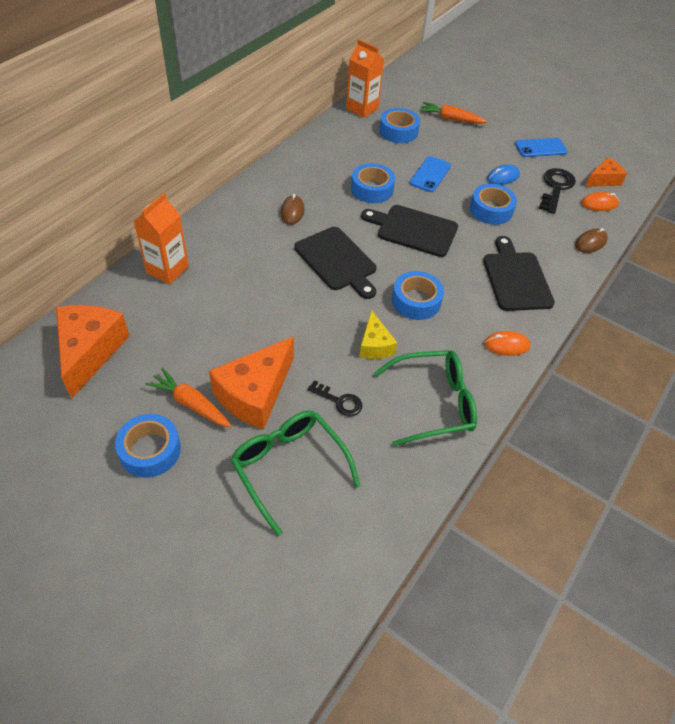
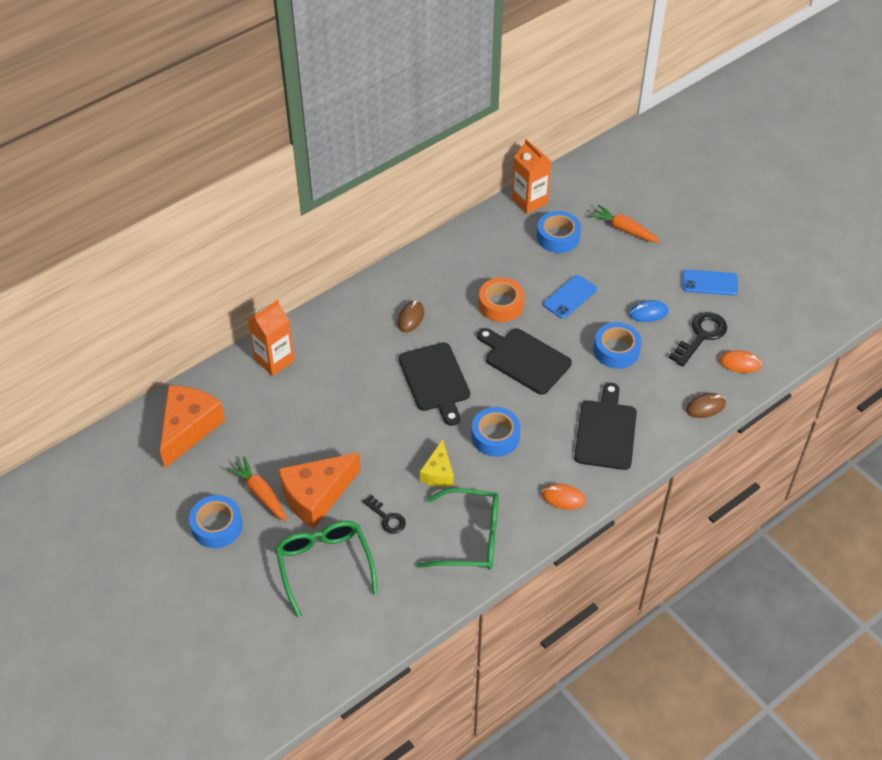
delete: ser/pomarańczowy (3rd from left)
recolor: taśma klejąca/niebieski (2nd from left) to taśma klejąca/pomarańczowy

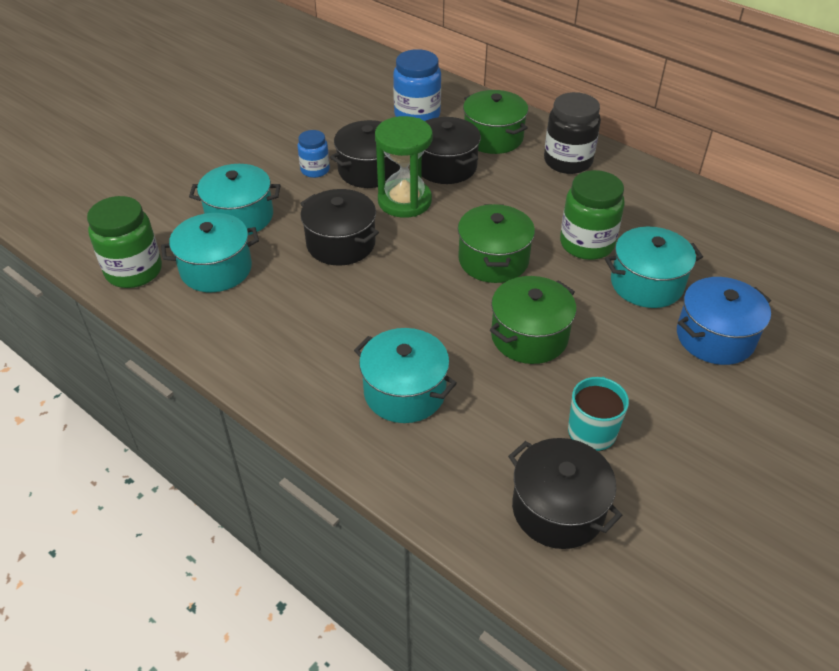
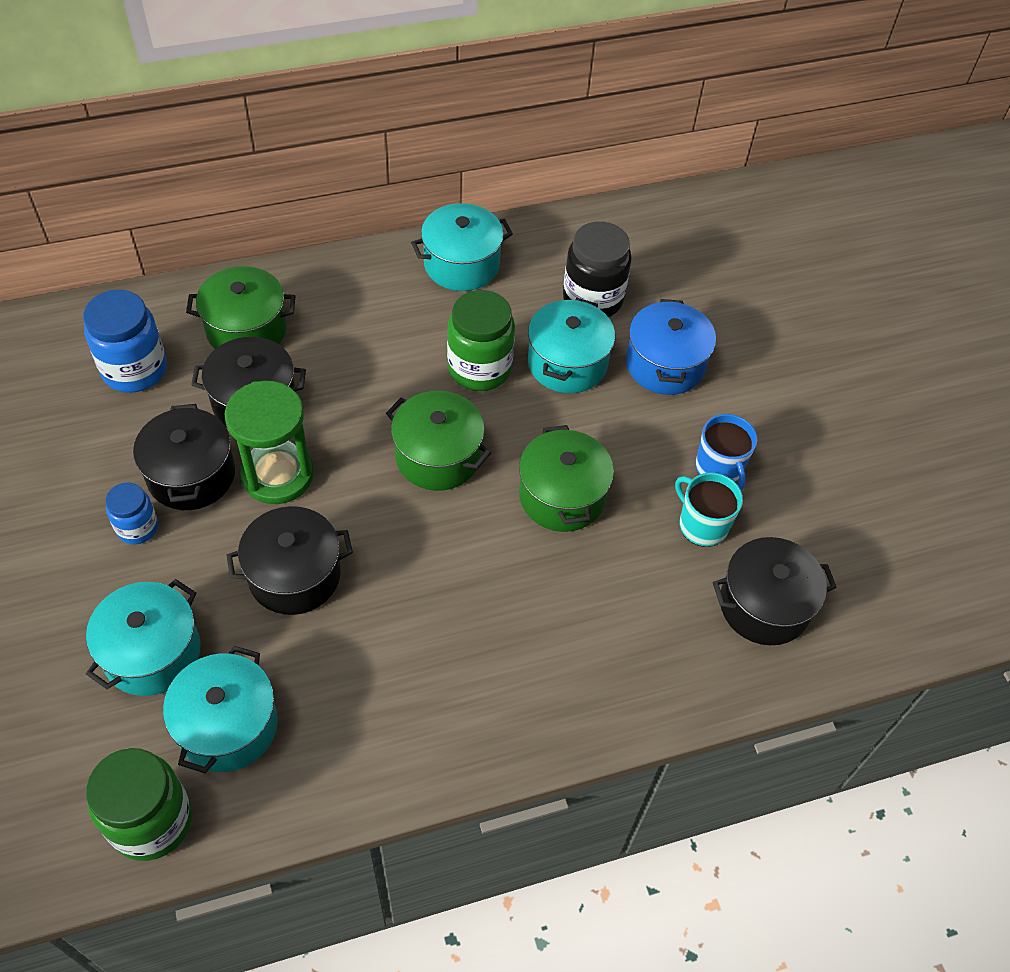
insert: kubek/niebieski
move: słoik/czarny; garnek/turkusowy (3rd from left)

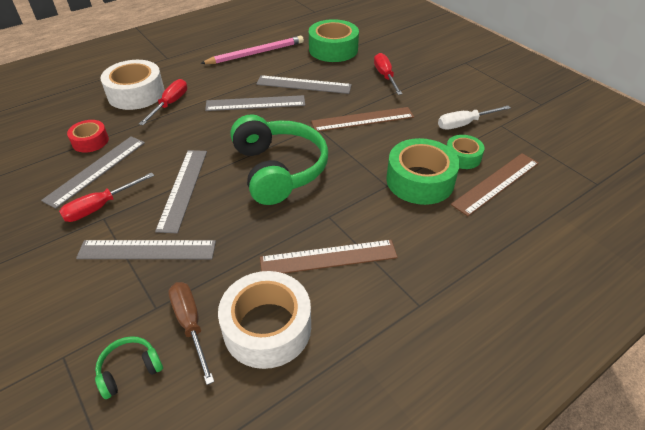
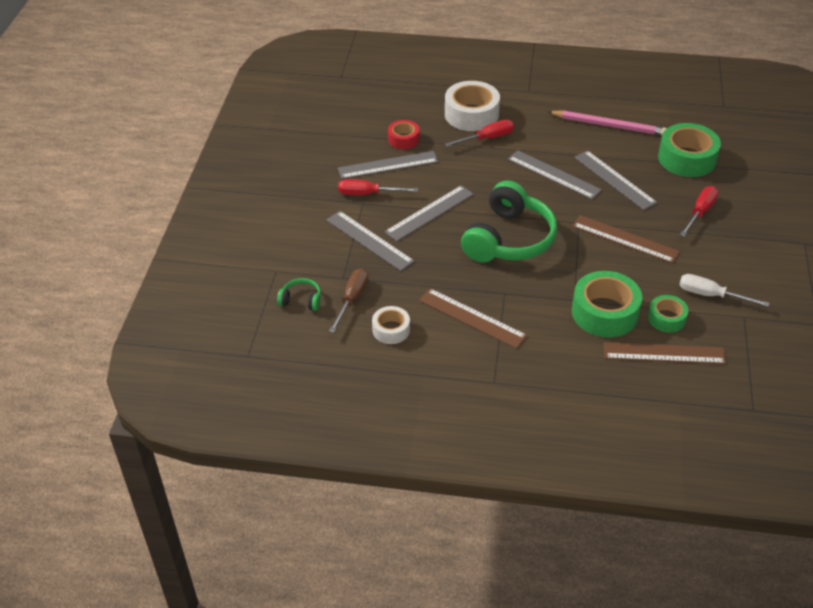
resize: taśma klejąca/biały (2nd from left in the first image) x0.56

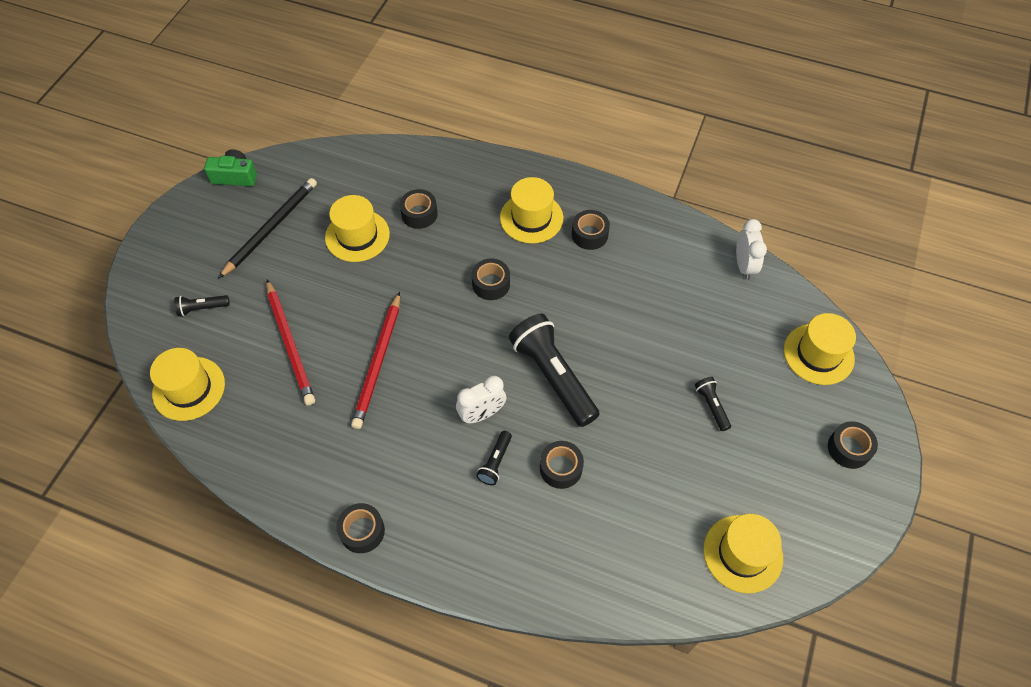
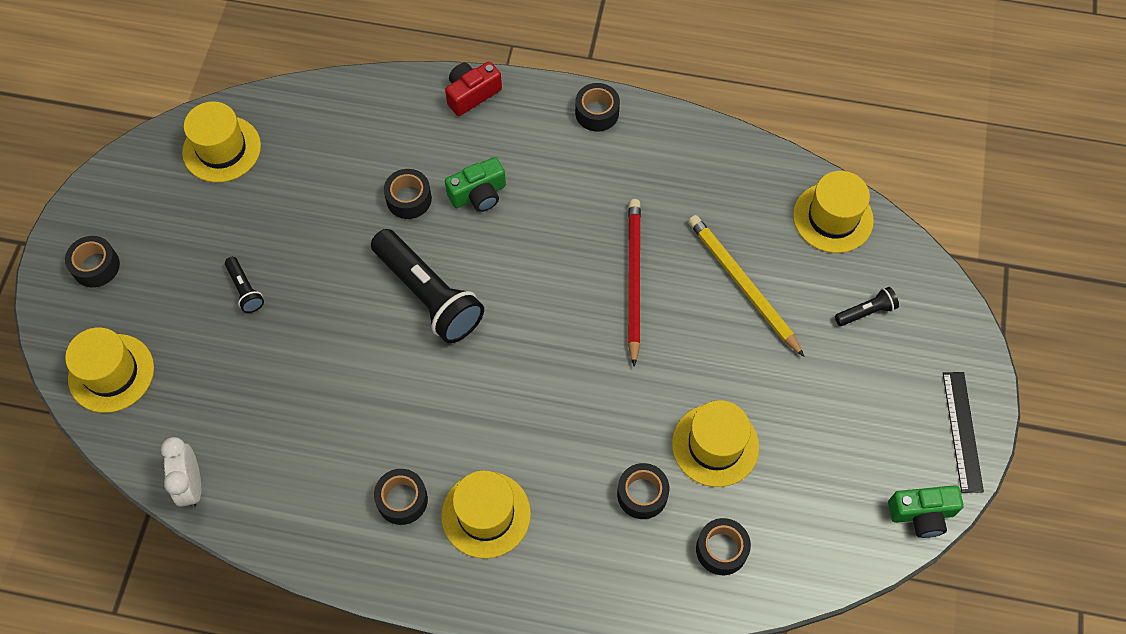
delete: ołówek/czarny; budzik/biały (1st from left)
insert: aparat fotograficzny/czerwony; linijka/czarny
move: taśma klejąca/czarny (3rd from left in the first image) to taśma klejąca/czarny (6th from left)
replace: latarka/czarny (2nd from left) to aparat fotograficzny/zielony (1st from left)
recolor: ołówek/czerwony (1st from left) to ołówek/żółty

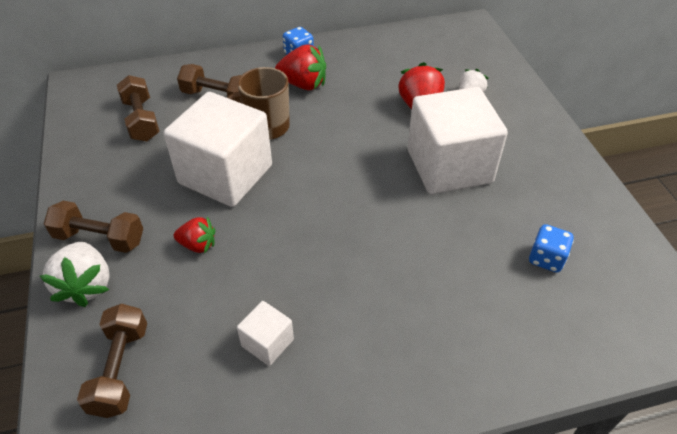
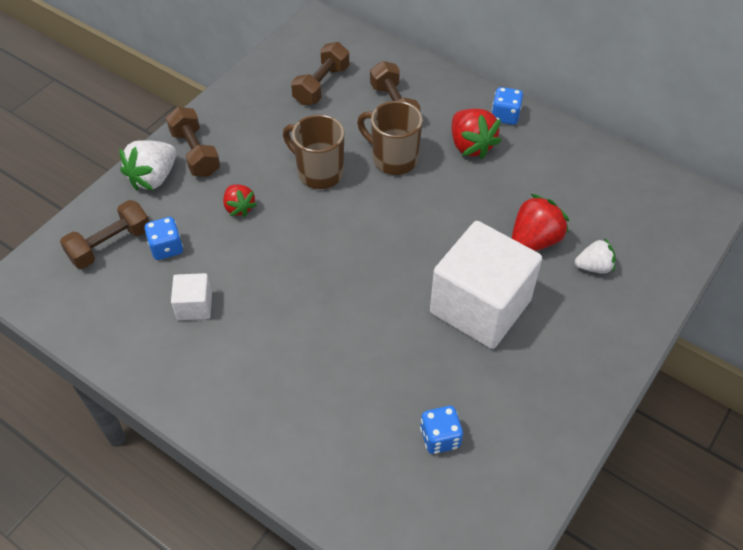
insert: kostka do gry/niebieski (1st from left)
replace: sześcian/biały (1st from left) to kubek/brązowy (1st from left)

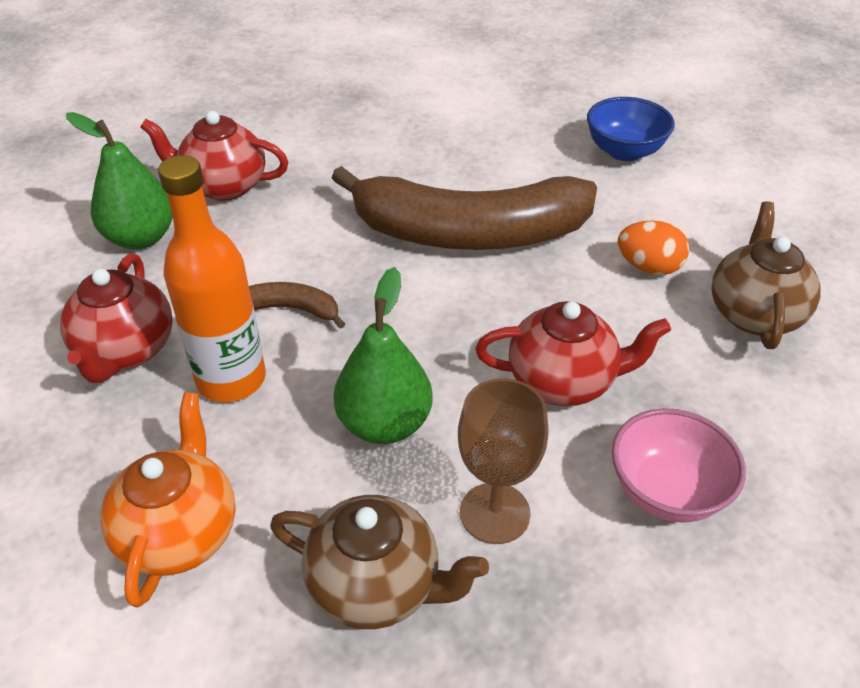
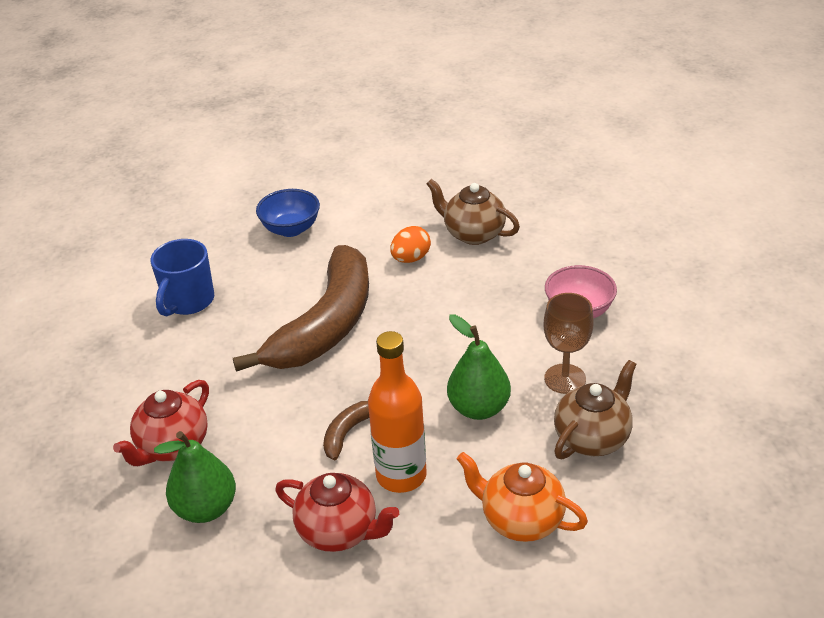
delete: imbryk/czerwony (3rd from left)
insert: kubek/niebieski

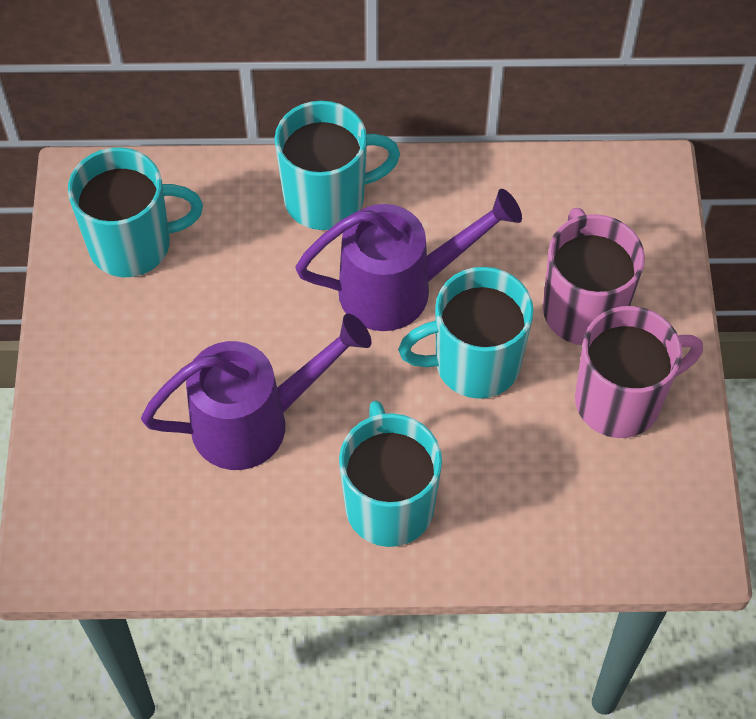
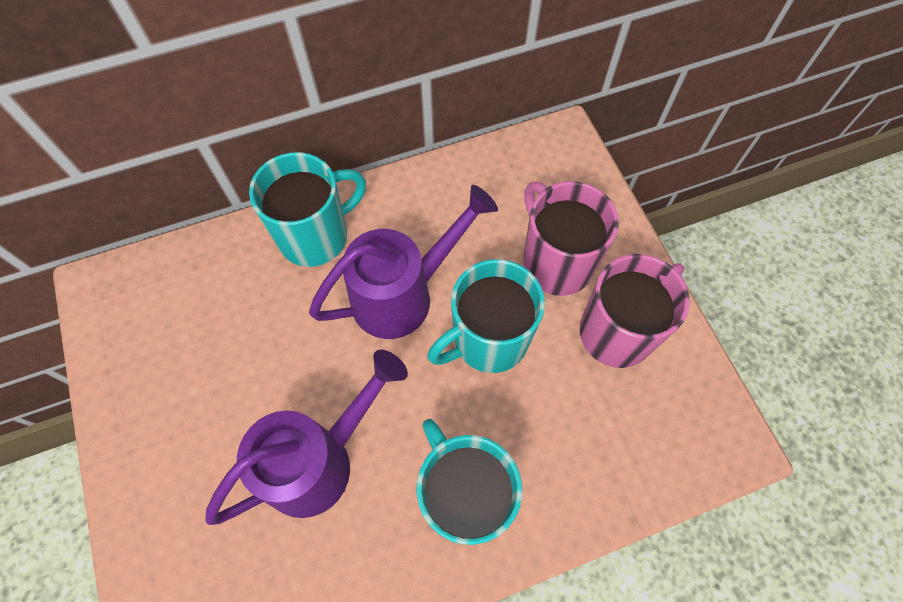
delete: kubek/turkusowy (1st from left)

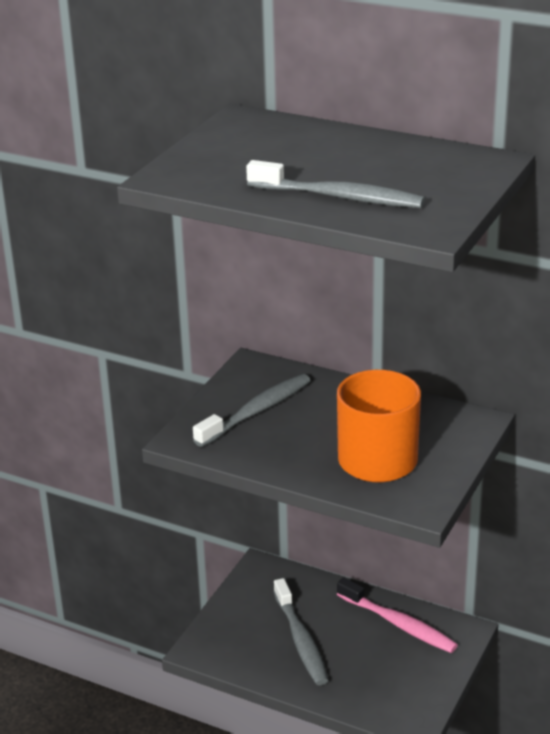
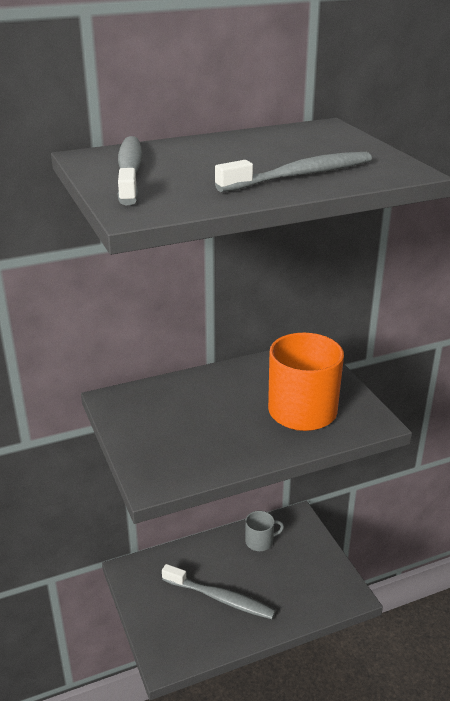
move: szczoteczka do zębów/szary (1st from left)
replace: szczoteczka do zębów/różowy to kubek/szary

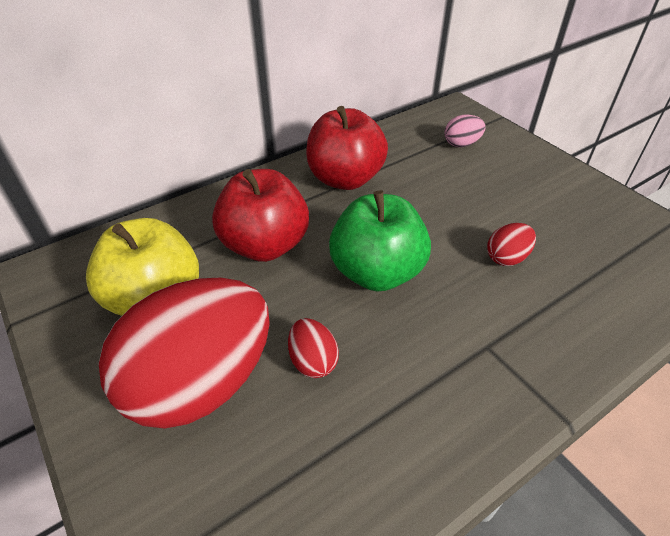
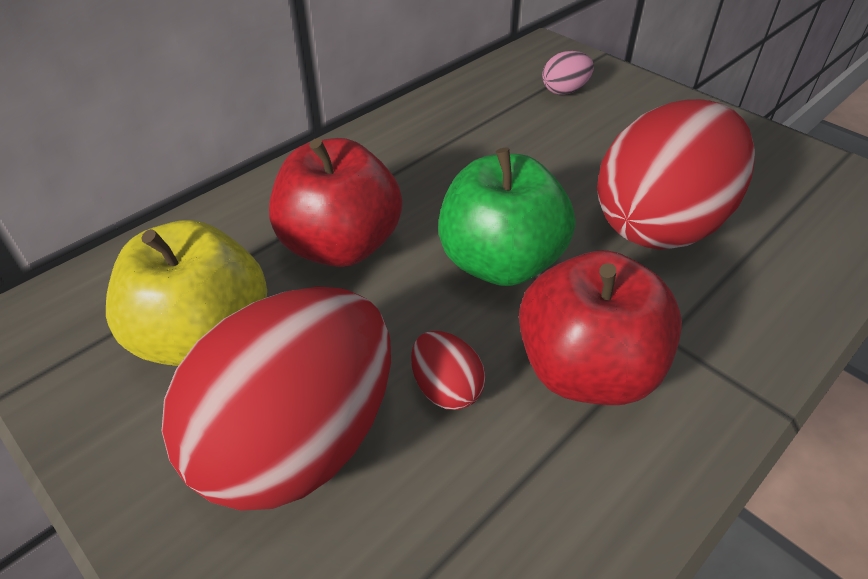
move: jabłko/czerwony (2nd from left)
resize: jajko/czerwony (3rd from left) x2.48

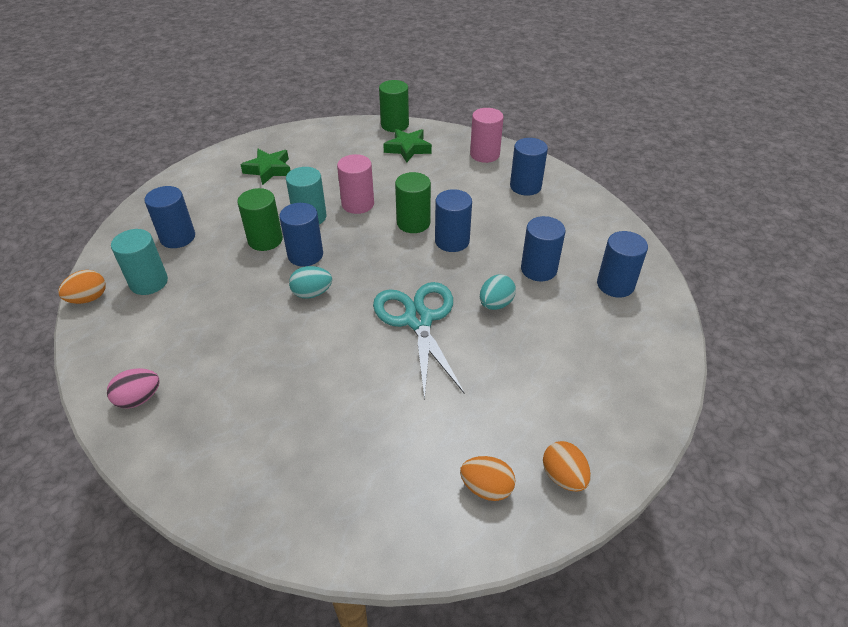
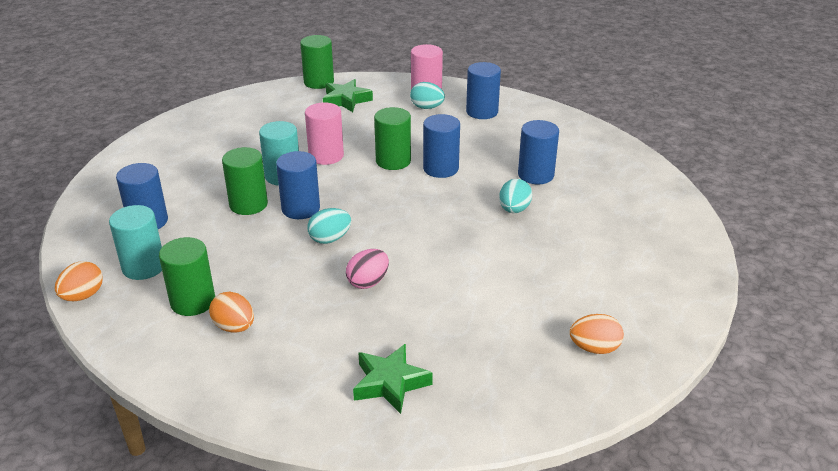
delete: walec/niebieski (6th from left); nożyczki/turkusowy
insert: jajko/turkusowy (2nd from left); walec/zielony (1st from left)
move: gwiazda/zielony (1st from left in the first image) to gwiazda/zielony (2nd from left); jajko/różowy; jajko/pomarańczowy (3rd from left in the first image) to jajko/pomarańczowy (2nd from left)

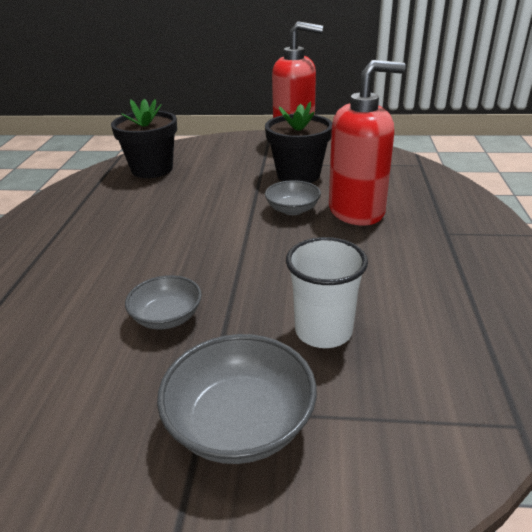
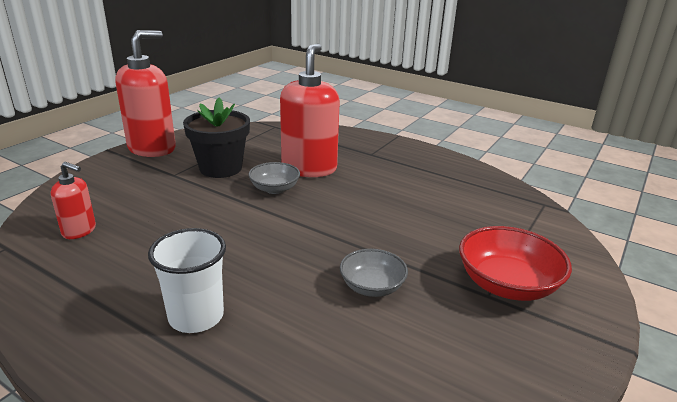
move: szklanka/biały
replace: doniczka/czarny (1st from left) to dozownik mydła/czerwony (1st from left)
recolor: miska/szary (2nd from left) to miska/czerwony

